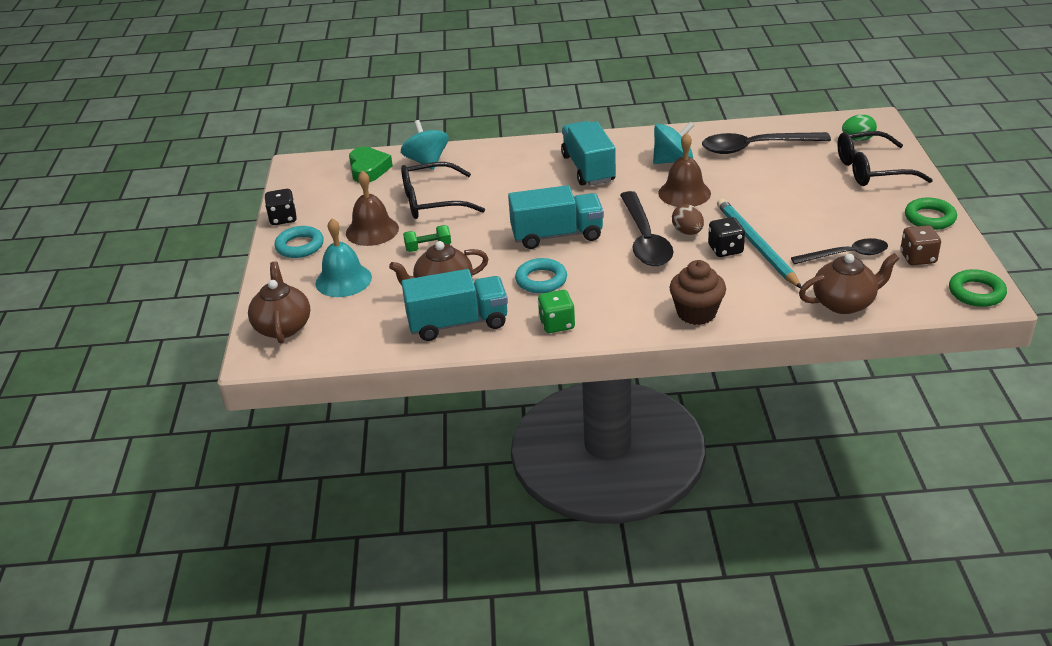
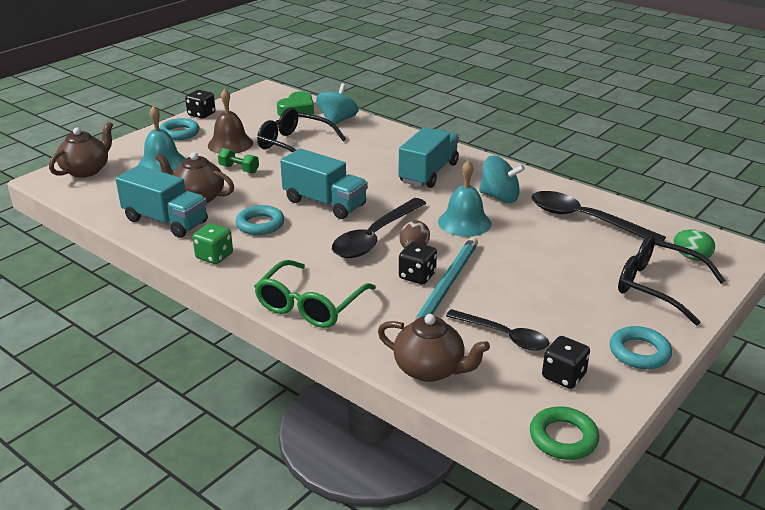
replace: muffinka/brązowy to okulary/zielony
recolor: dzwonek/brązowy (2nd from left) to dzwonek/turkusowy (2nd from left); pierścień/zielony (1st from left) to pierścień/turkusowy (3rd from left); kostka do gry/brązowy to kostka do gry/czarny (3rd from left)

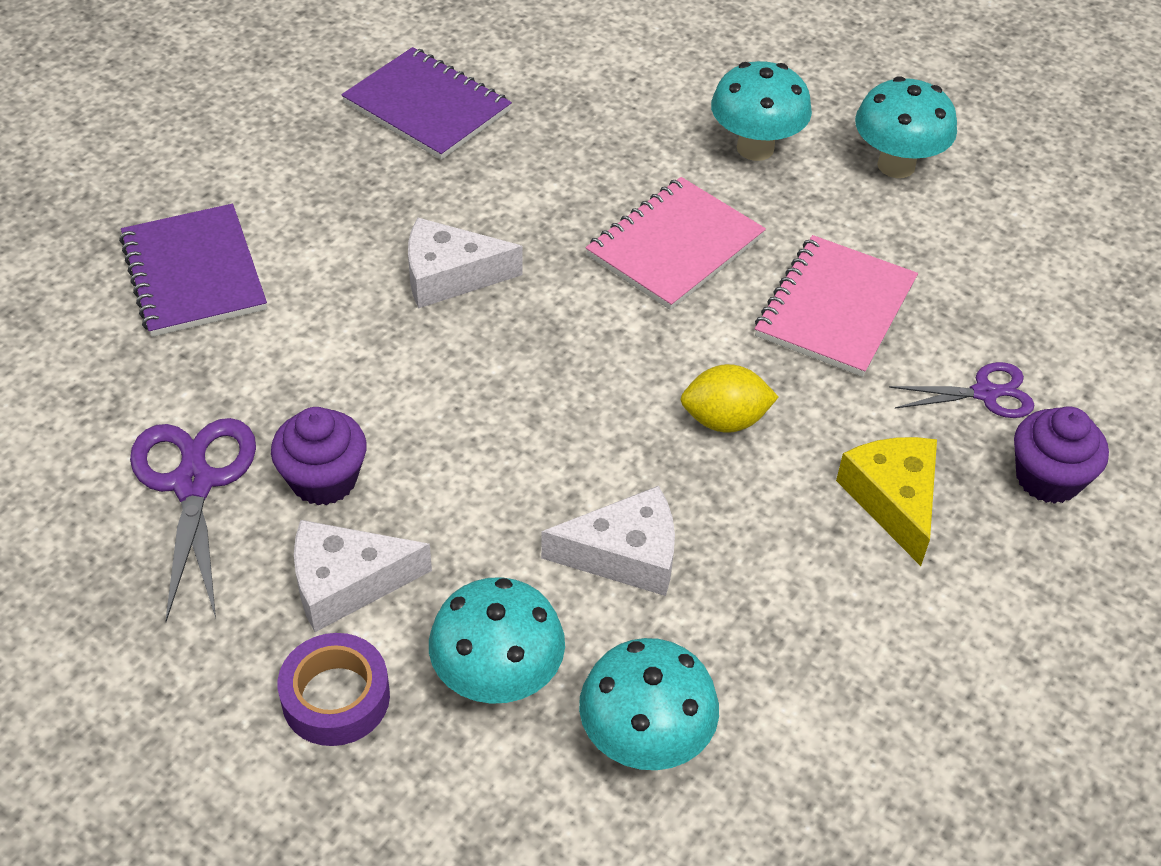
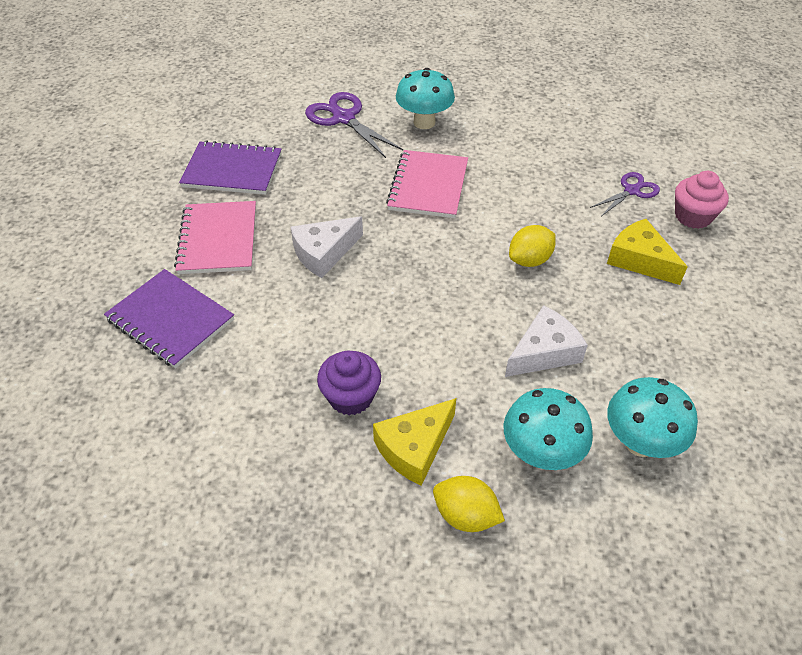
delete: grzyb/turkusowy (4th from left)
move: zeszyt/różowy (2nd from left in the first image) to zeszyt/różowy (1st from left); nożyczki/fioletowy (1st from left)
replace: taśma klejąca/fioletowy to cytryna/żółty (1st from left)
recolor: muffinka/fioletowy (2nd from left) to muffinka/różowy; ser/biały (1st from left) to ser/żółty (1st from left)

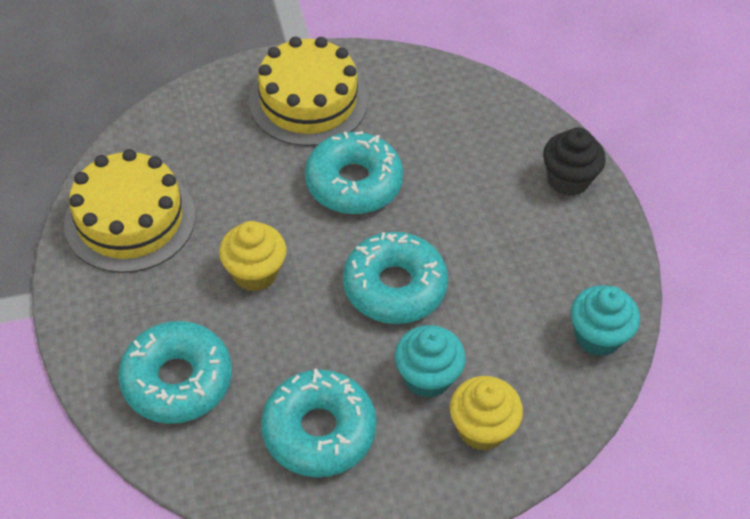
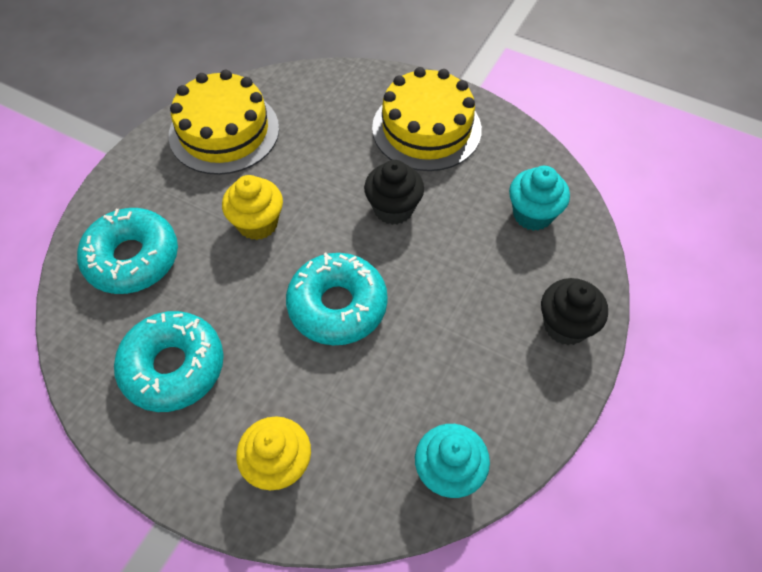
move: muffinka/turkusowy (1st from left in the first image) to muffinka/turkusowy (2nd from left)
replace: donut/turkusowy (3rd from left) to muffinka/czarny (1st from left)

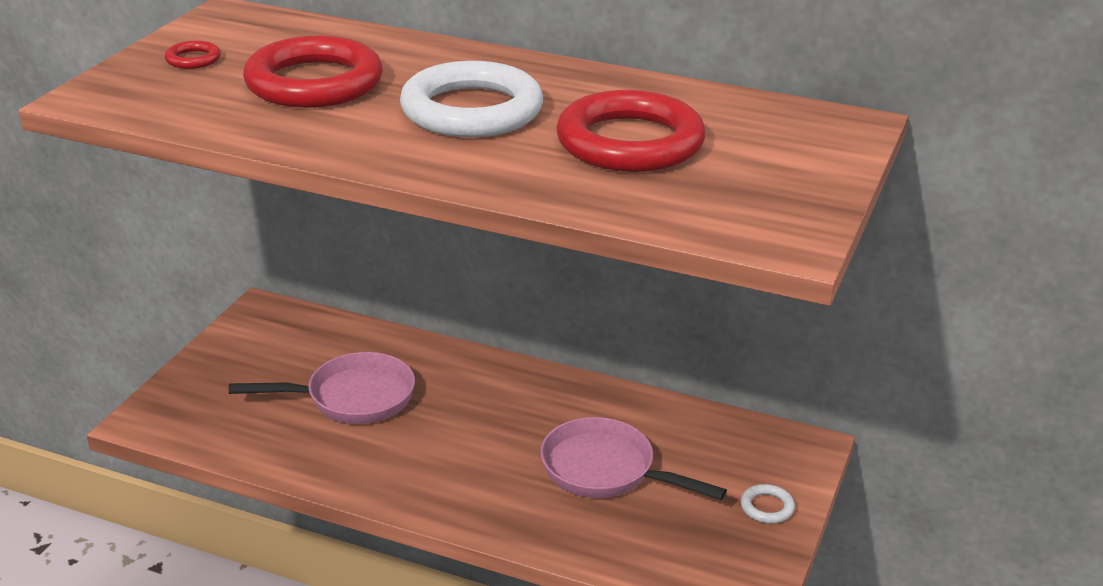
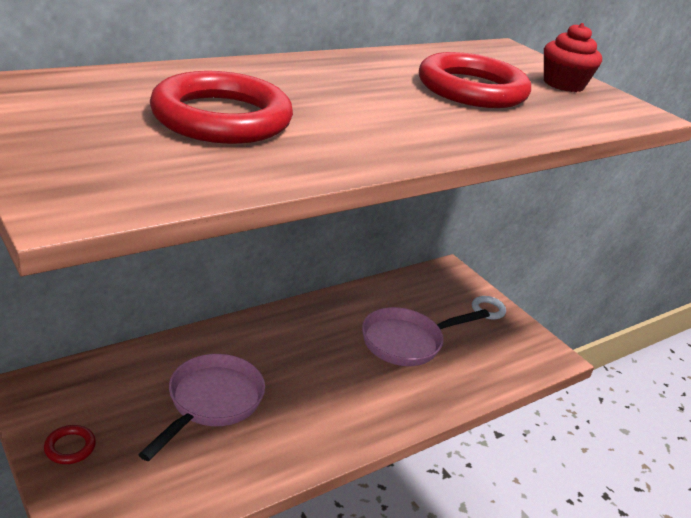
delete: pierścień/biały (1st from left)
insert: muffinka/czerwony
move: pierścień/czerwony (1st from left)

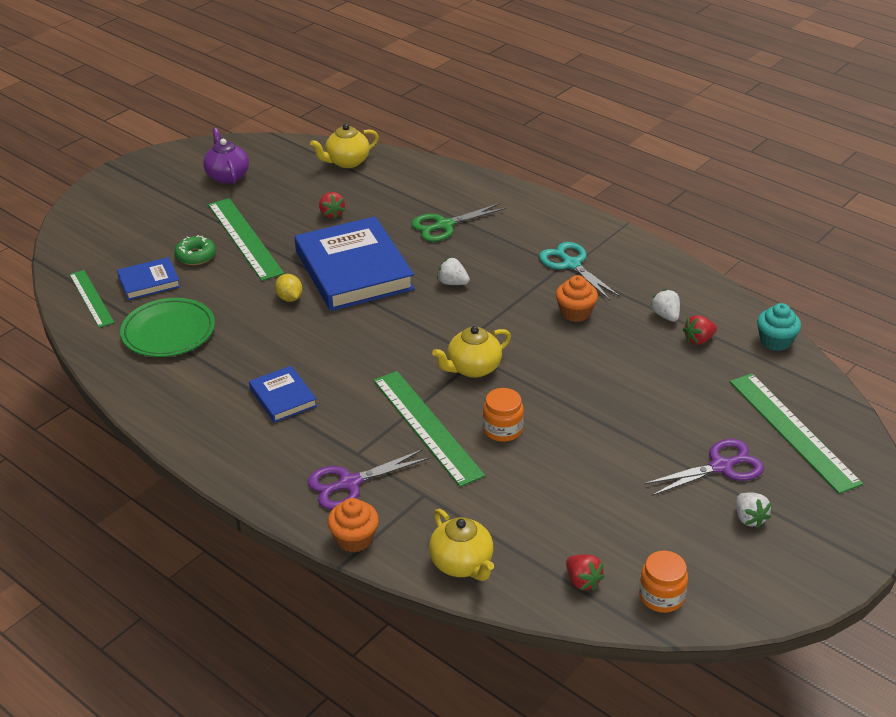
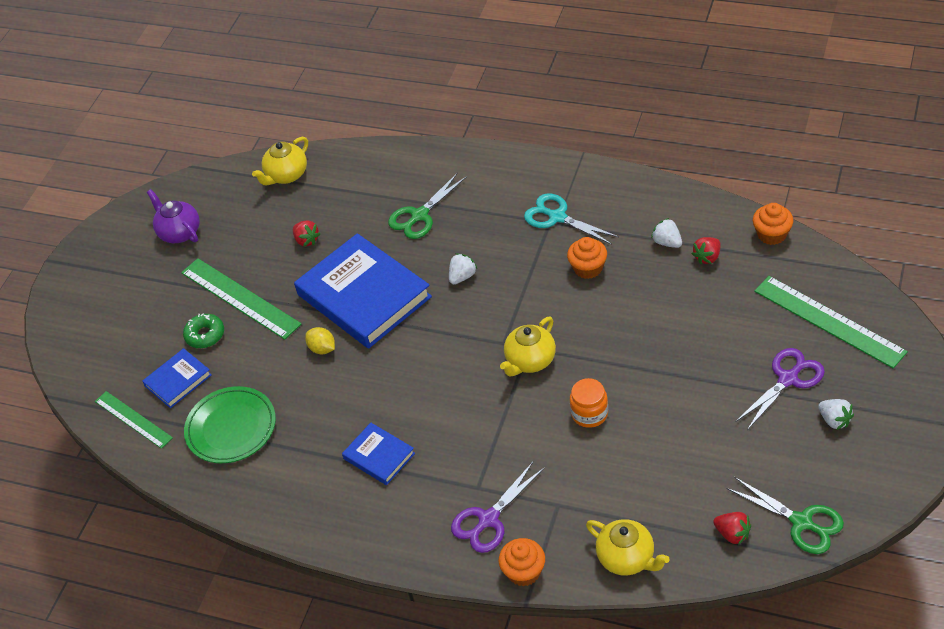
delete: linijka/zielony (3rd from left)
replace: słoik/pomarańczowy (2nd from left) to nożyczki/zielony (2nd from left)
recolor: muffinka/turkusowy to muffinka/pomarańczowy (3rd from left)
rotate: truskawka/biały (1st from left) 120 degrees clockwise

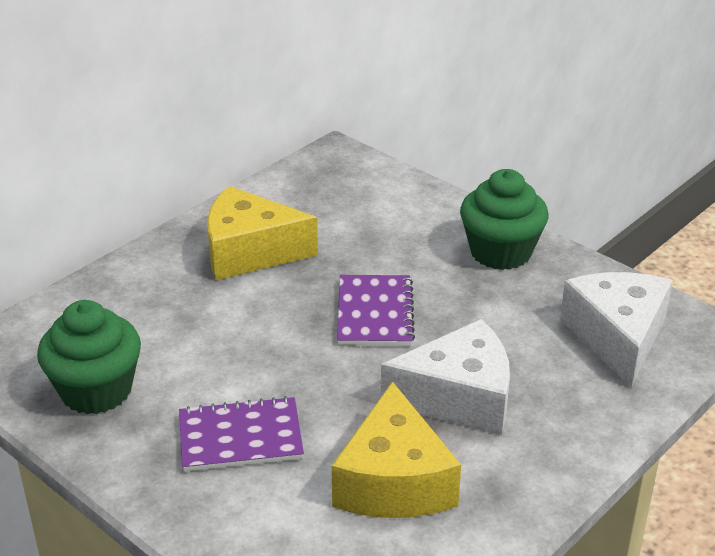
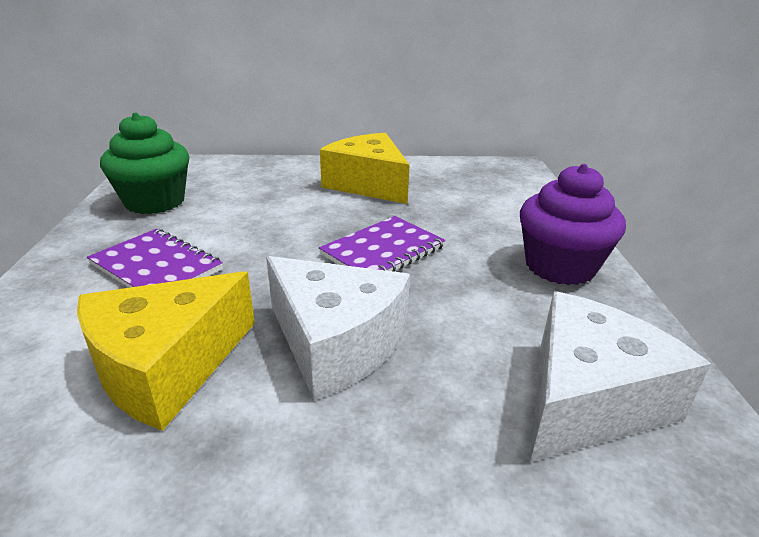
recolor: muffinka/zielony (2nd from left) to muffinka/fioletowy

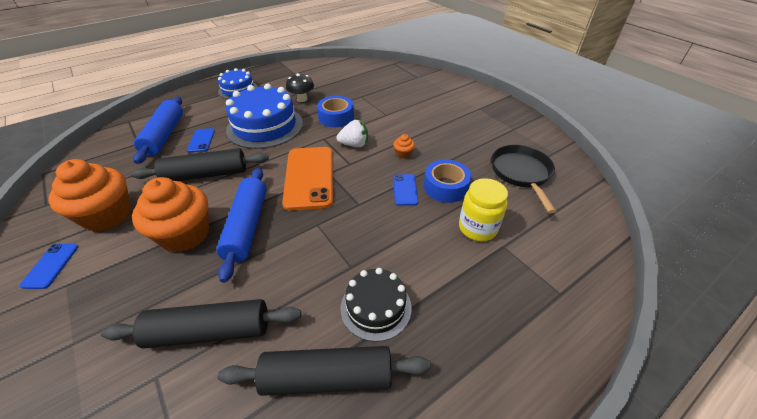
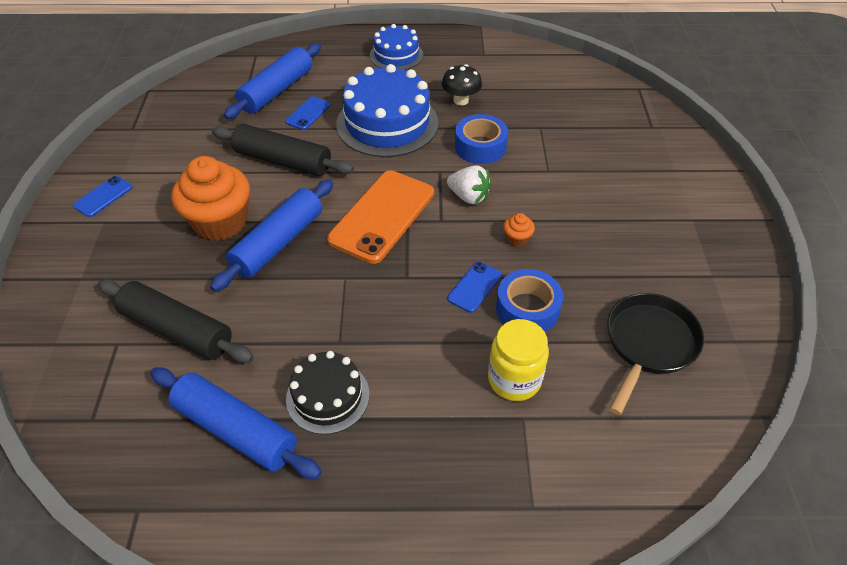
delete: muffinka/pomarańczowy (1st from left)
recolor: wałek do ciasta/czarny (3rd from left) to wałek do ciasta/niebieski (1st from left)

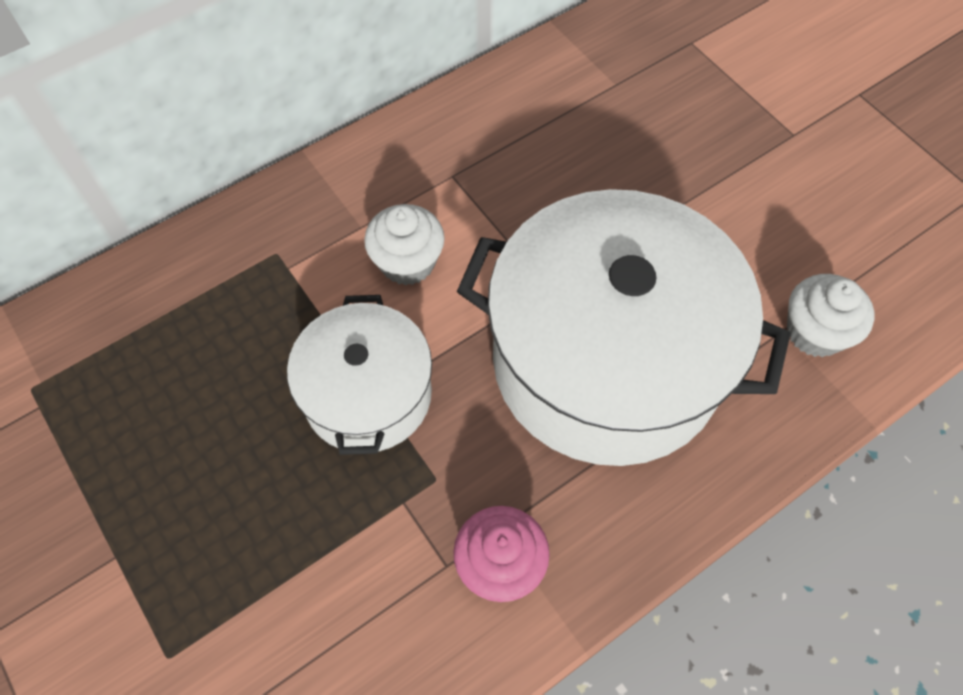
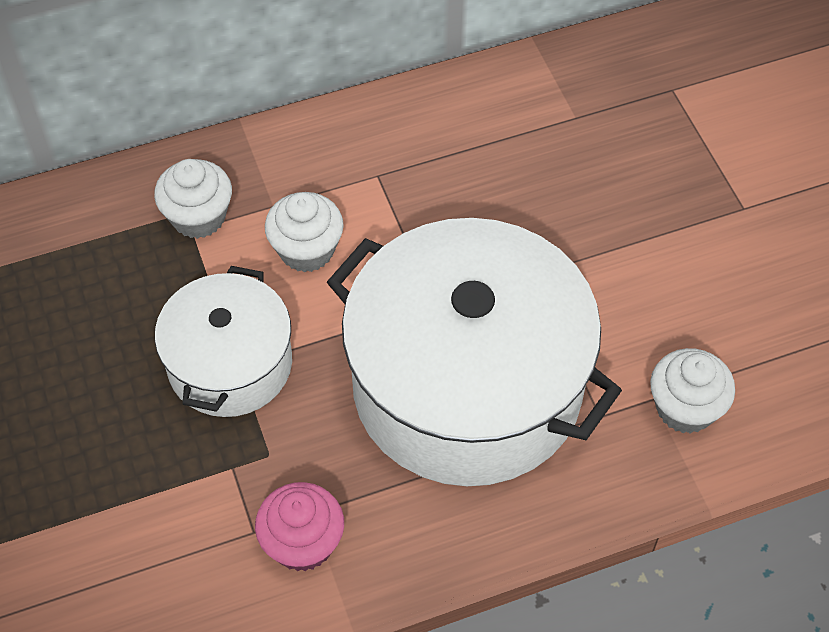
insert: muffinka/biały (1st from left)

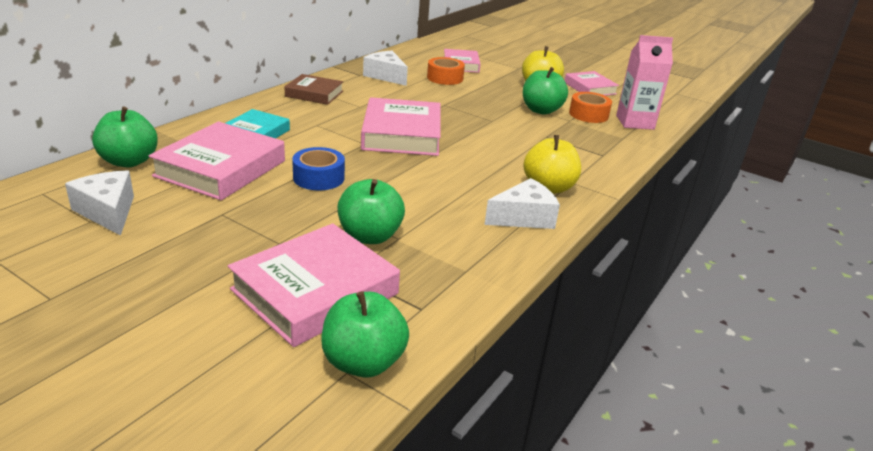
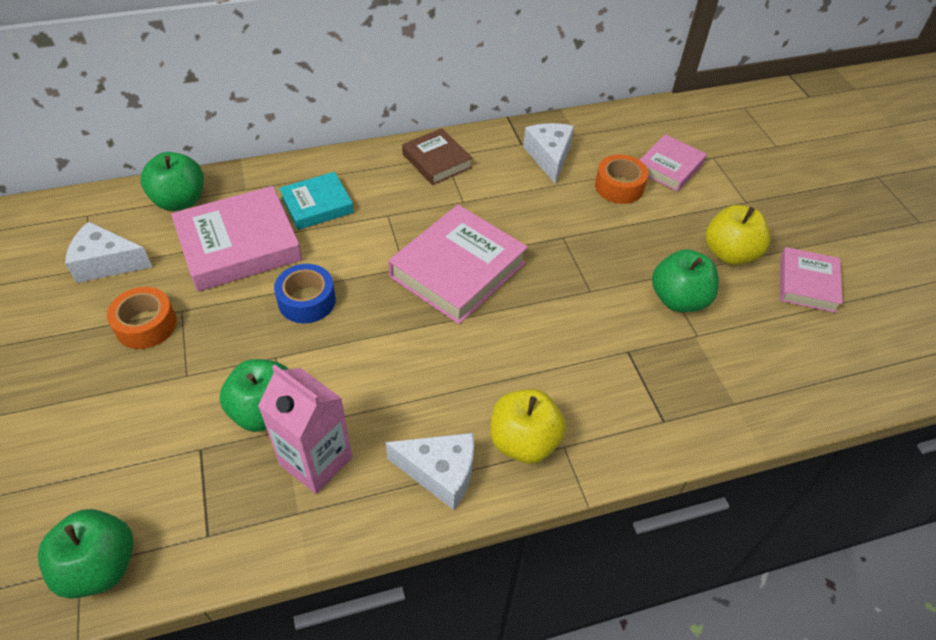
delete: książka/różowy (2nd from left)
move: karton mleka/różowy; taśma klejąca/pomarańczowy (2nd from left in the first image) to taśma klejąca/pomarańczowy (1st from left)
rotate: ser/biały (1st from left) 90 degrees counterclockwise

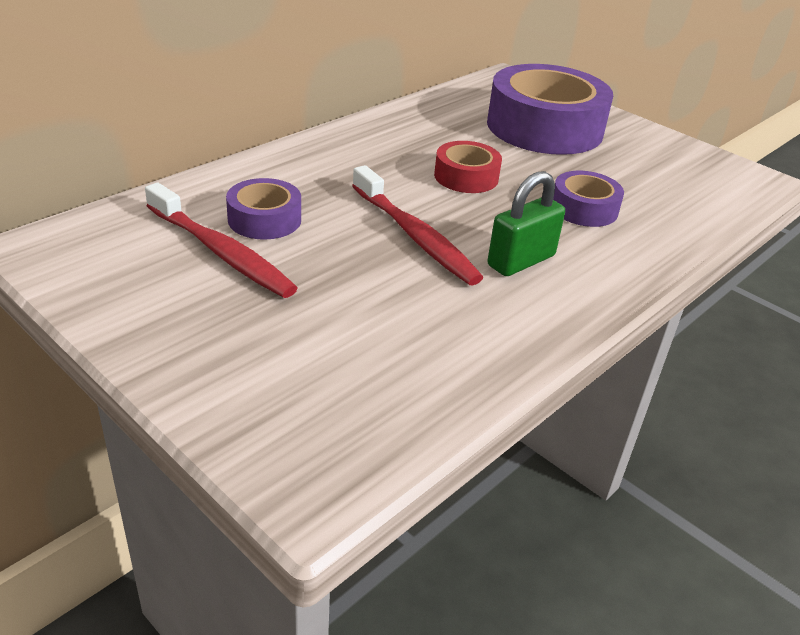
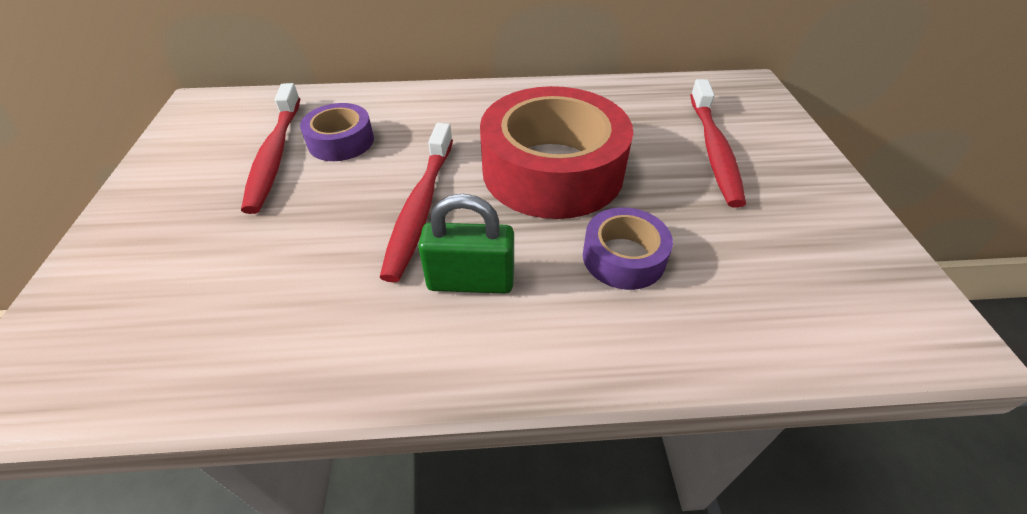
replace: taśma klejąca/fioletowy (2nd from left) to szczoteczka do zębów/czerwony (3rd from left)
resize: taśma klejąca/czerwony x2.04

